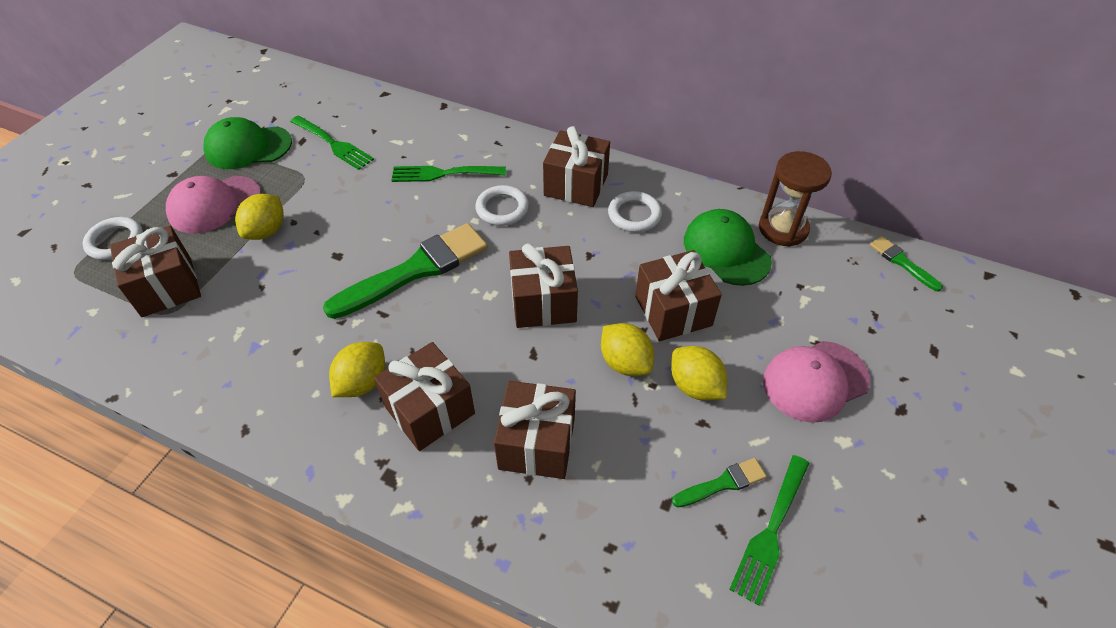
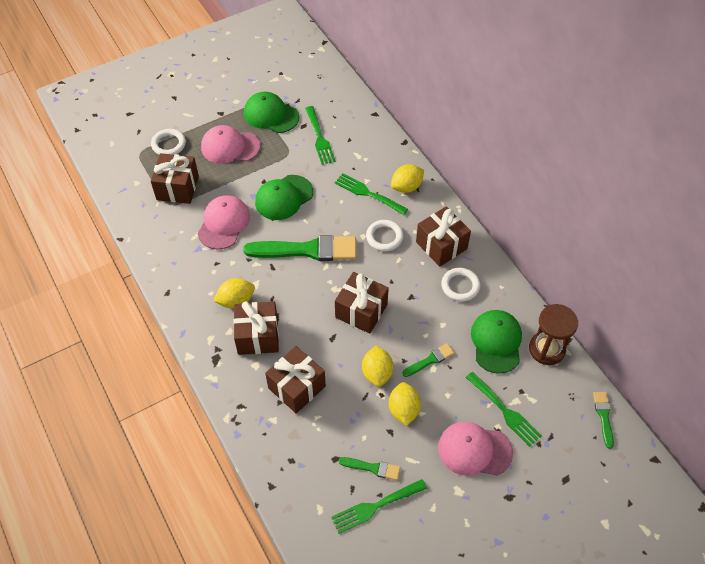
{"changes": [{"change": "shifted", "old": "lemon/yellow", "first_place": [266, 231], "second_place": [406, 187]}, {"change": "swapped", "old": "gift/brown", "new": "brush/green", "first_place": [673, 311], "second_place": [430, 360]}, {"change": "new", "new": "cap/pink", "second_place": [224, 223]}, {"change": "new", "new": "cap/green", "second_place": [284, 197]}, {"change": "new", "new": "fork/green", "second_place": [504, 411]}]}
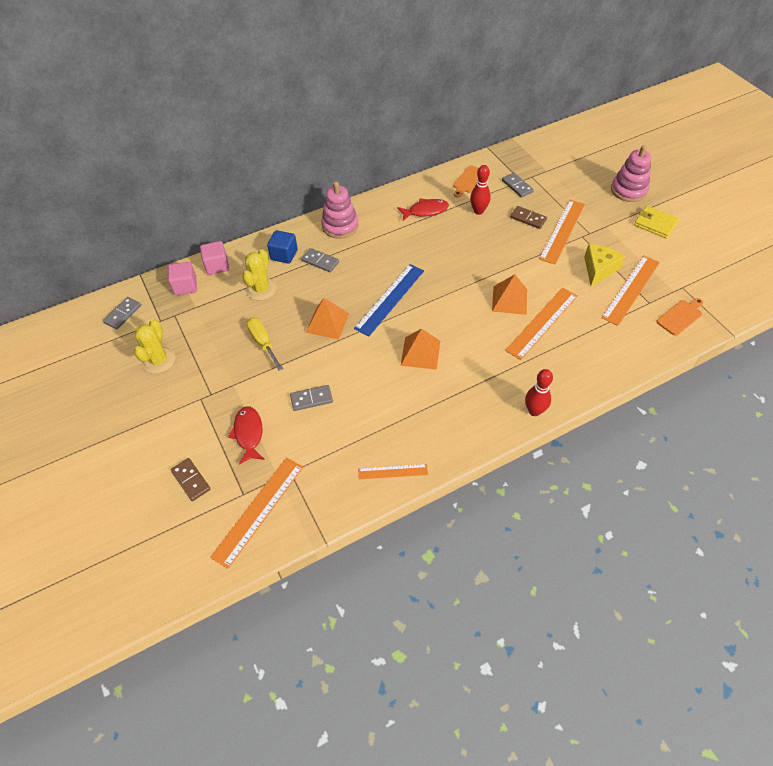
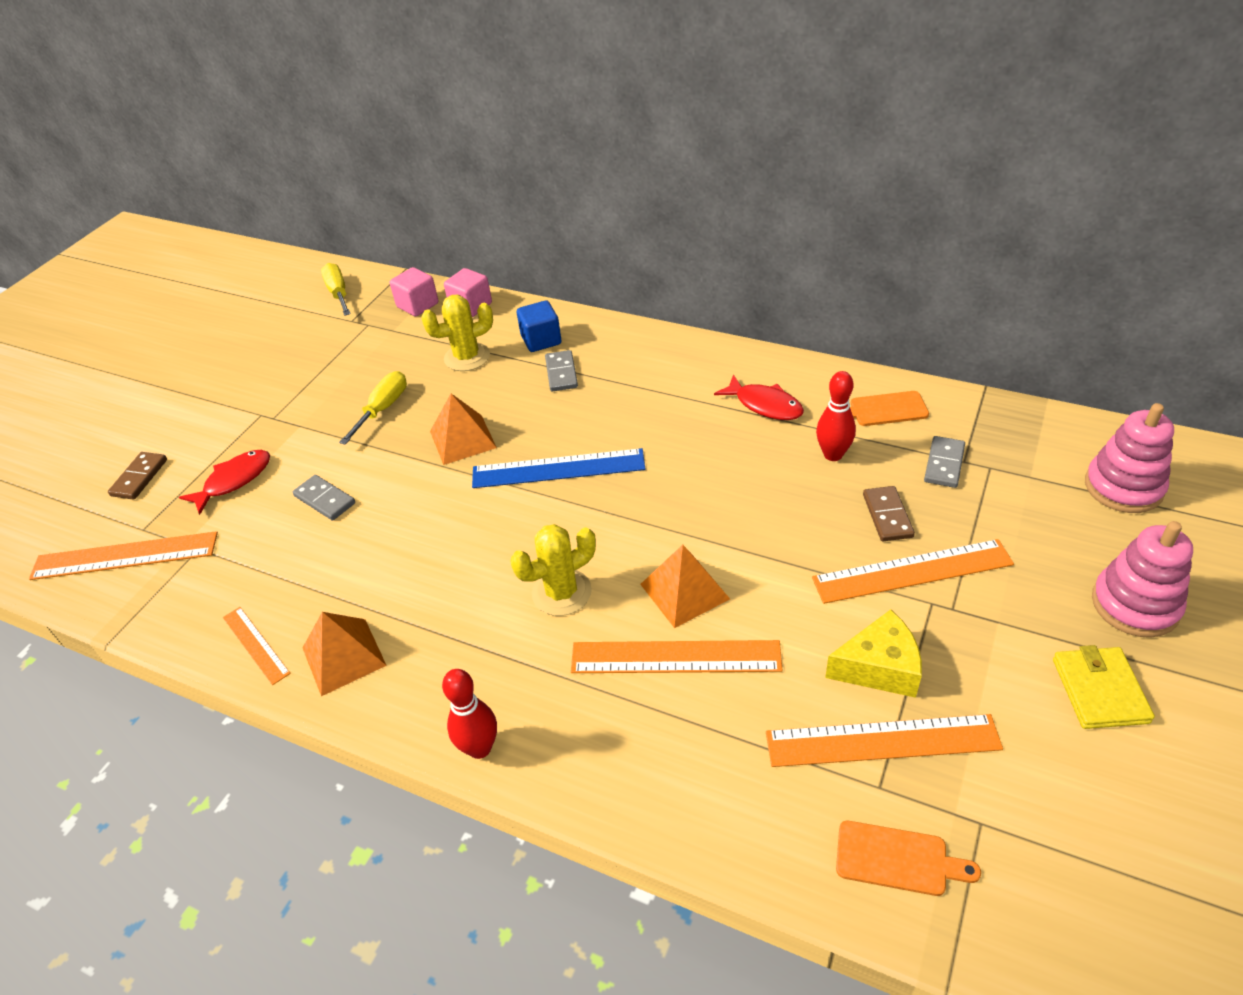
{"changes": [{"change": "swapped", "old": "domino/grey", "new": "screwdriver/yellow", "first_place": [123, 314], "second_place": [338, 293]}, {"change": "shifted", "old": "cactus/yellow", "first_place": [159, 360], "second_place": [561, 592]}, {"change": "shifted", "old": "stacking toy/pink", "first_place": [340, 226], "second_place": [1123, 487]}, {"change": "shifted", "old": "pyramid/orange", "first_place": [420, 353], "second_place": [344, 656]}]}
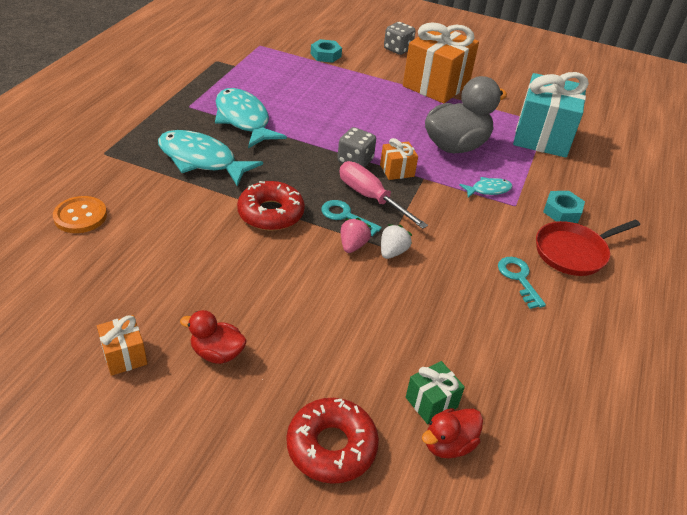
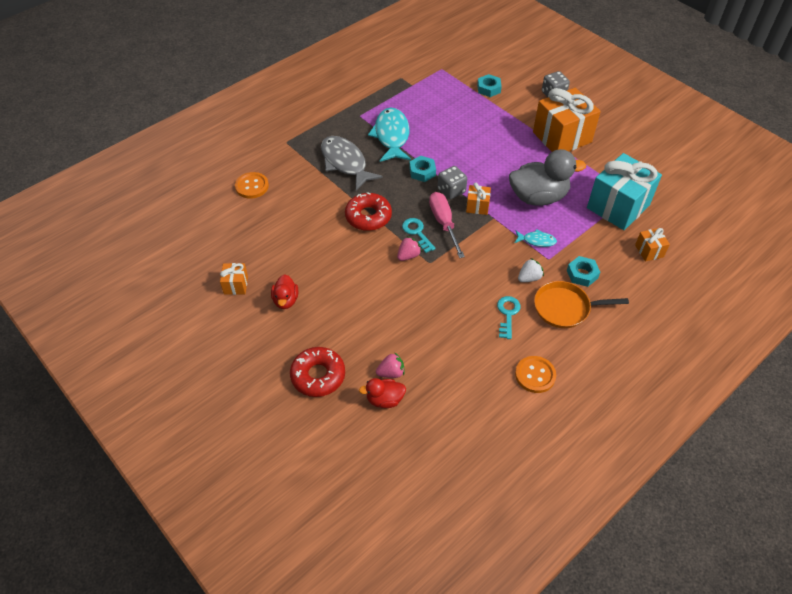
{"changes": [{"change": "repainted", "old": "fish/turquoise", "new": "fish/grey", "first_place": [201, 160], "second_place": [345, 163]}, {"change": "rotated", "old": "duck/red", "first_place": [217, 353], "second_place": [286, 300], "degrees": -135}, {"change": "shifted", "old": "strawberry/white", "first_place": [392, 252], "second_place": [529, 278]}, {"change": "swapped", "old": "gift/green", "new": "strawberry/pink", "first_place": [431, 402], "second_place": [391, 372]}, {"change": "repainted", "old": "pan/red", "new": "pan/orange", "first_place": [573, 252], "second_place": [565, 308]}, {"change": "new", "new": "nut/turquoise", "second_place": [422, 172]}, {"change": "new", "new": "button/orange", "second_place": [535, 375]}, {"change": "new", "new": "gift/orange", "second_place": [649, 251]}]}
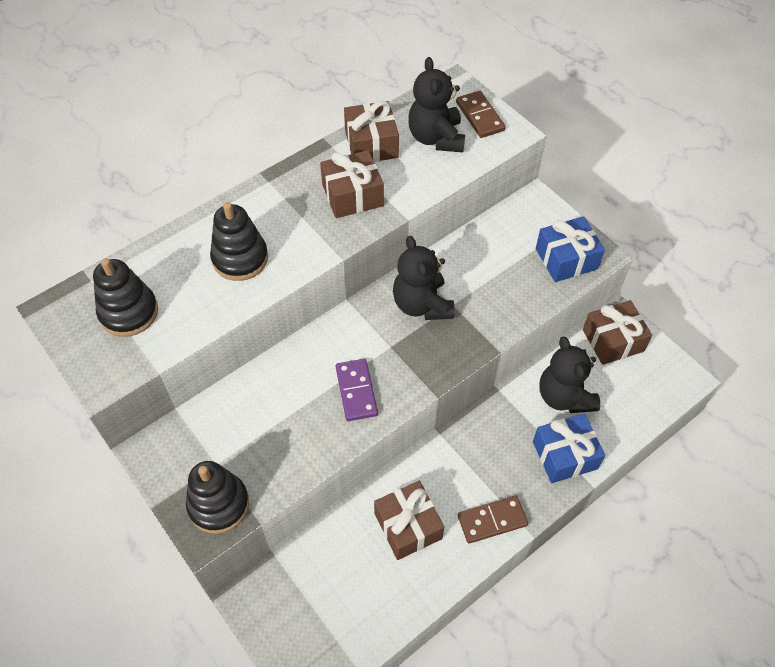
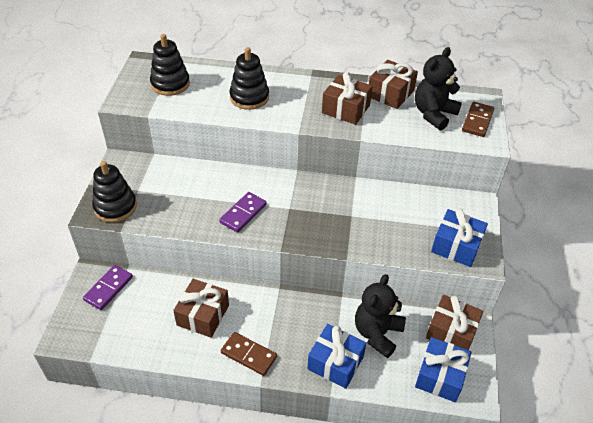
{"changes": [{"change": "gone", "old": "teddy bear/black", "first_place": [422, 304]}, {"change": "new", "new": "domino/purple", "second_place": [108, 288]}, {"change": "new", "new": "gift/blue", "second_place": [440, 376]}]}
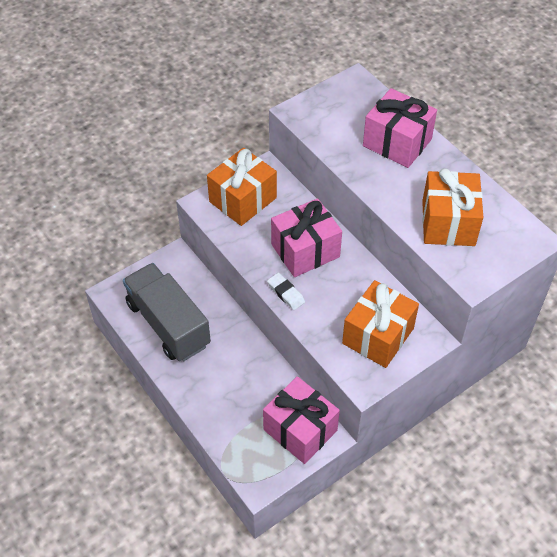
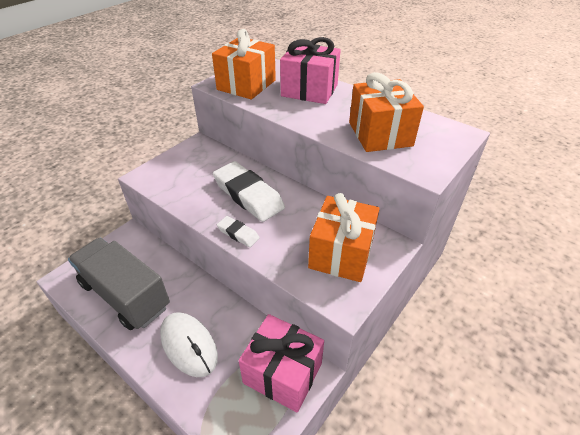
{"changes": [{"change": "shifted", "old": "gift/orange", "first_place": [243, 200], "second_place": [246, 85]}, {"change": "swapped", "old": "gift/pink", "new": "eraser/white", "first_place": [305, 250], "second_place": [248, 195]}, {"change": "new", "new": "mouse/white", "second_place": [189, 345]}]}
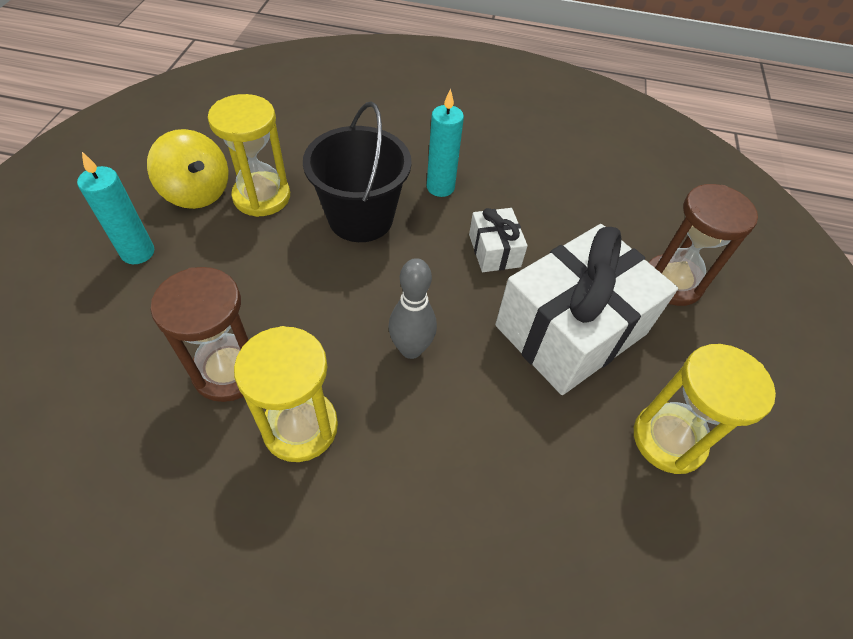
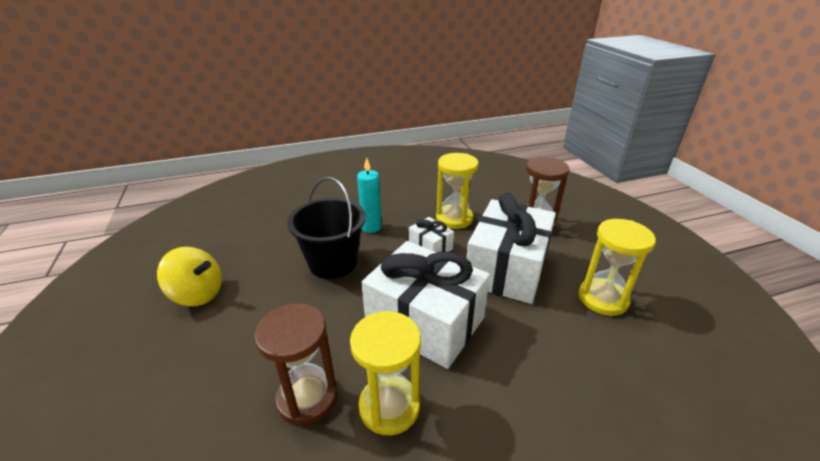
{"changes": [{"change": "gone", "old": "candle/turquoise", "first_place": [138, 252]}, {"change": "shifted", "old": "hourglass/yellow", "first_place": [262, 197], "second_place": [454, 218]}, {"change": "swapped", "old": "bowling pin/grey", "new": "gift/white", "first_place": [411, 349], "second_place": [425, 321]}]}
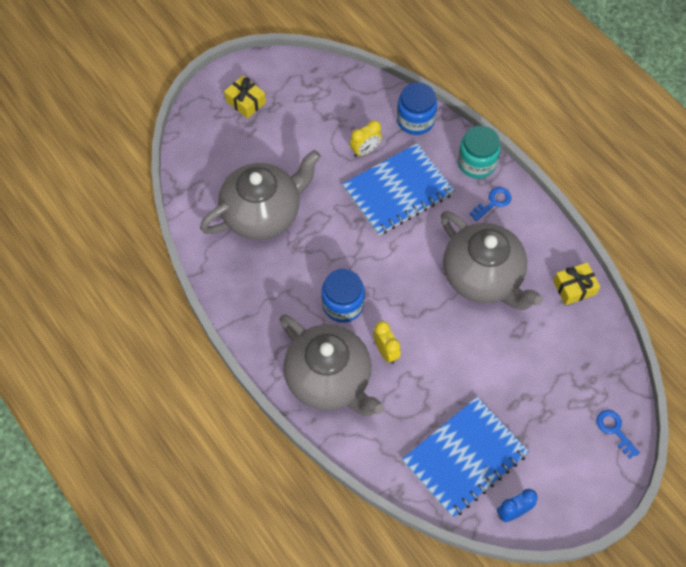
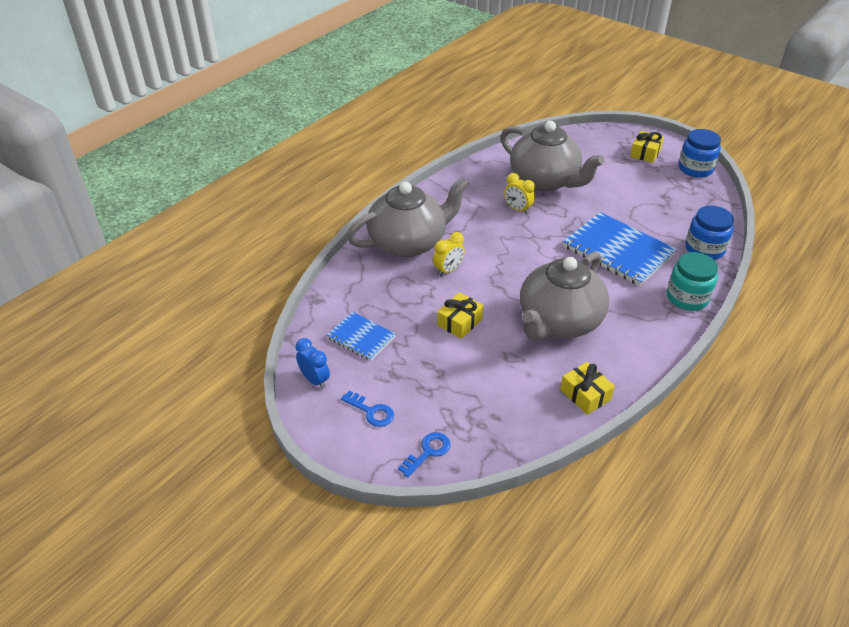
{"changes": [{"change": "rotated", "old": "teapot/grey", "first_place": [329, 379], "second_place": [408, 242], "degrees": -150}, {"change": "shifted", "old": "jar/blue", "first_place": [343, 304], "second_place": [695, 169]}, {"change": "shifted", "old": "clock/yellow", "first_place": [365, 150], "second_place": [518, 209]}, {"change": "scaled", "old": "notebook/blue", "first_place": [464, 457], "second_place": [361, 337], "factor": 0.55}, {"change": "shifted", "old": "key/blue", "first_place": [493, 202], "second_place": [371, 411]}, {"change": "new", "new": "gift/yellow", "second_place": [460, 322]}]}
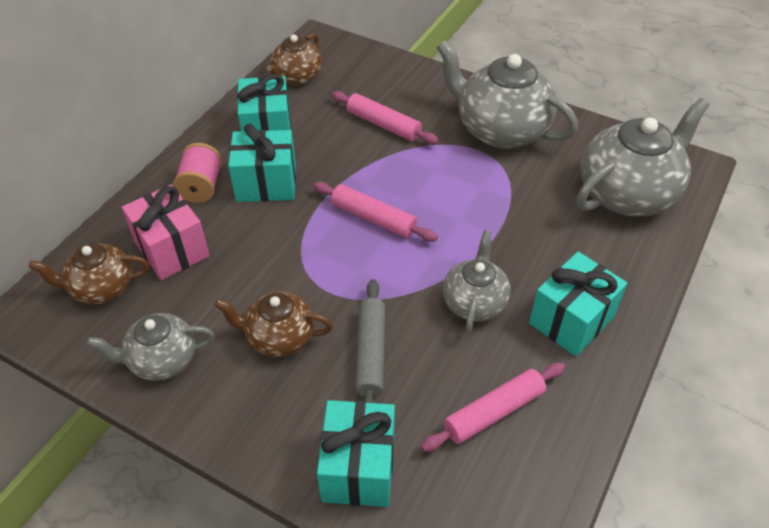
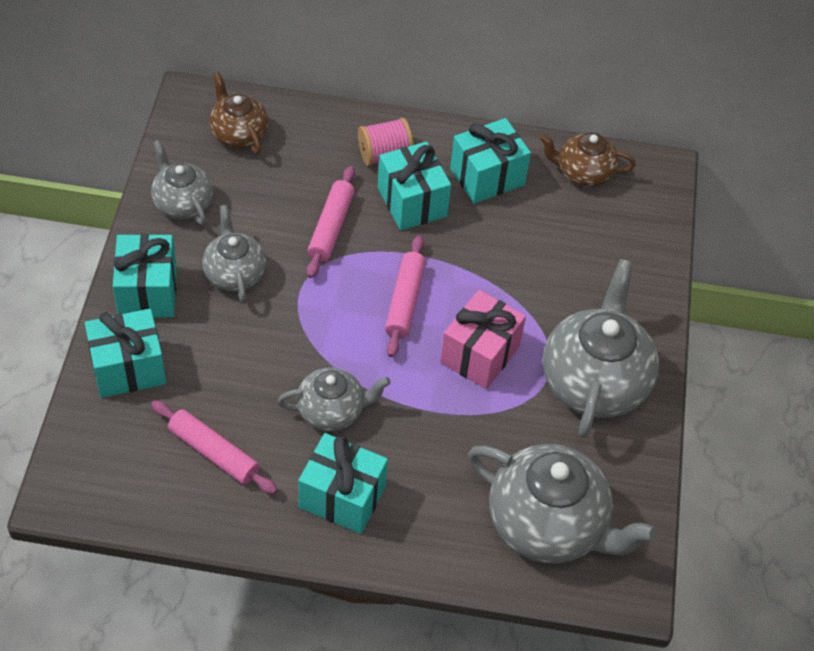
{"changes": [{"change": "shifted", "old": "gift/pink", "first_place": [172, 249], "second_place": [480, 354]}, {"change": "repainted", "old": "teapot/brown", "new": "teapot/grey", "first_place": [279, 337], "second_place": [234, 273]}, {"change": "shifted", "old": "rolling pin/pink", "first_place": [383, 125], "second_place": [331, 227]}, {"change": "gone", "old": "rolling pin/grey", "first_place": [371, 353]}, {"change": "new", "new": "gift/turquoise", "second_place": [147, 292]}]}
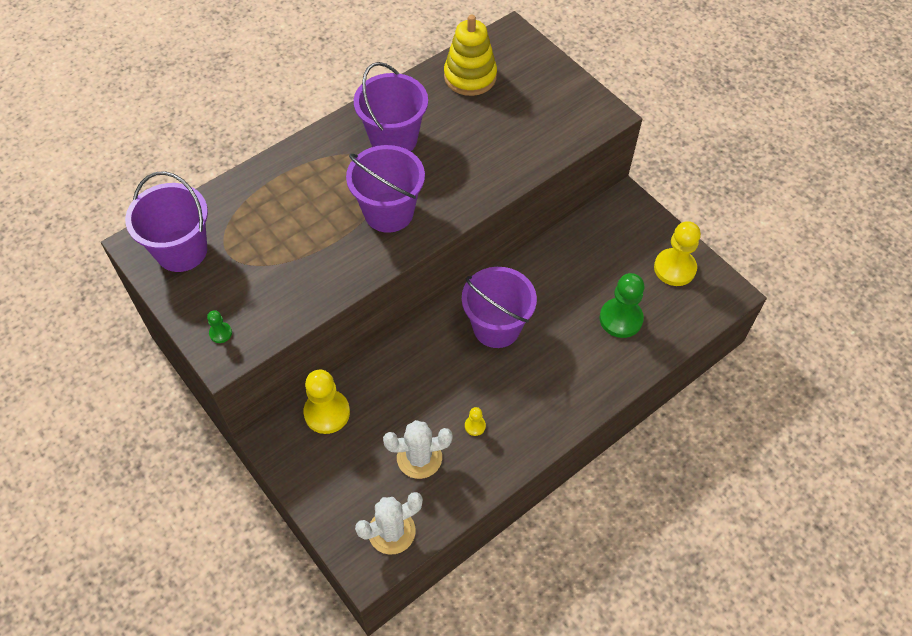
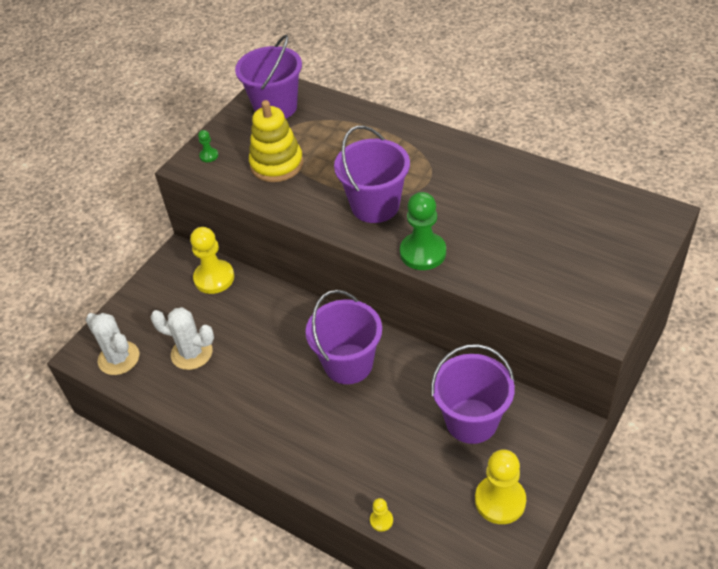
{"changes": [{"change": "shifted", "old": "bucket/purple", "first_place": [393, 139], "second_place": [471, 421]}, {"change": "rotated", "old": "cactus/white", "first_place": [419, 458], "second_place": [191, 353], "degrees": -45}, {"change": "shifted", "old": "stacking toy/yellow", "first_place": [470, 77], "second_place": [276, 164]}, {"change": "shifted", "old": "pawn/yellow", "first_place": [475, 426], "second_place": [381, 520]}, {"change": "shifted", "old": "pawn/green", "first_place": [620, 319], "second_place": [423, 253]}]}
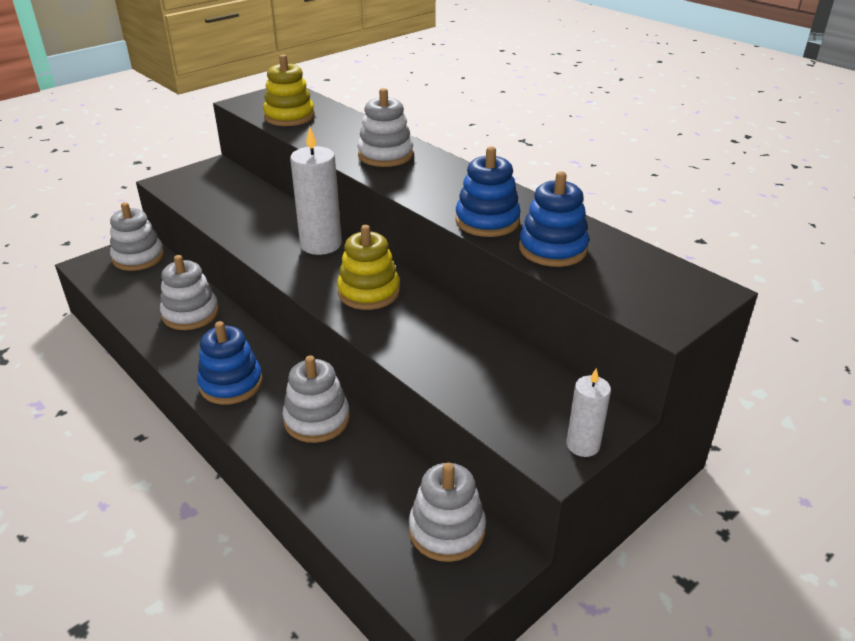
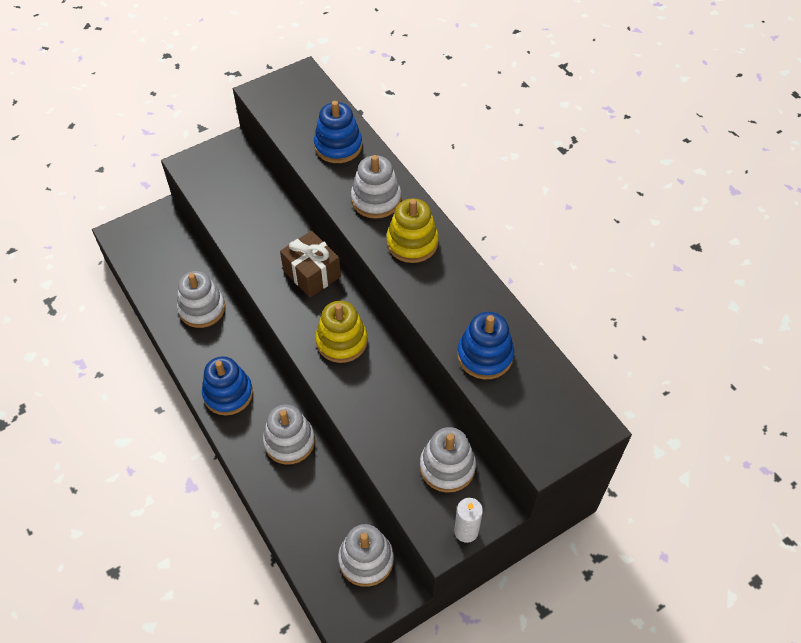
{"changes": [{"change": "shifted", "old": "stacking toy/white", "first_place": [138, 257], "second_place": [447, 467]}, {"change": "shifted", "old": "stacking toy/yellow", "first_place": [289, 116], "second_place": [412, 243]}, {"change": "swapped", "old": "candle/white", "new": "gift/brown", "first_place": [321, 244], "second_place": [312, 274]}, {"change": "shifted", "old": "stacking toy/blue", "first_place": [487, 221], "second_place": [338, 146]}]}
